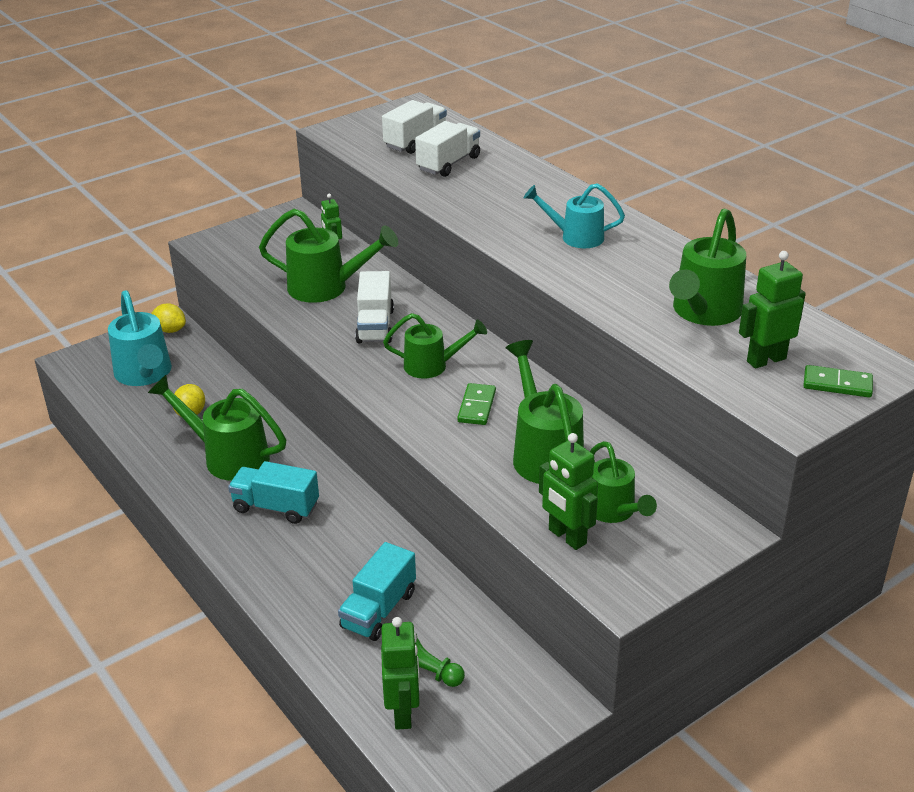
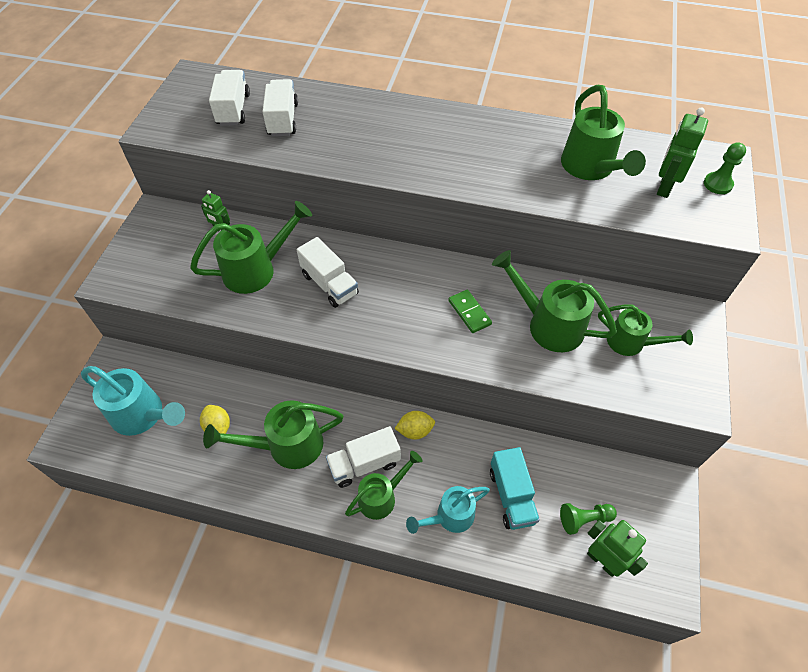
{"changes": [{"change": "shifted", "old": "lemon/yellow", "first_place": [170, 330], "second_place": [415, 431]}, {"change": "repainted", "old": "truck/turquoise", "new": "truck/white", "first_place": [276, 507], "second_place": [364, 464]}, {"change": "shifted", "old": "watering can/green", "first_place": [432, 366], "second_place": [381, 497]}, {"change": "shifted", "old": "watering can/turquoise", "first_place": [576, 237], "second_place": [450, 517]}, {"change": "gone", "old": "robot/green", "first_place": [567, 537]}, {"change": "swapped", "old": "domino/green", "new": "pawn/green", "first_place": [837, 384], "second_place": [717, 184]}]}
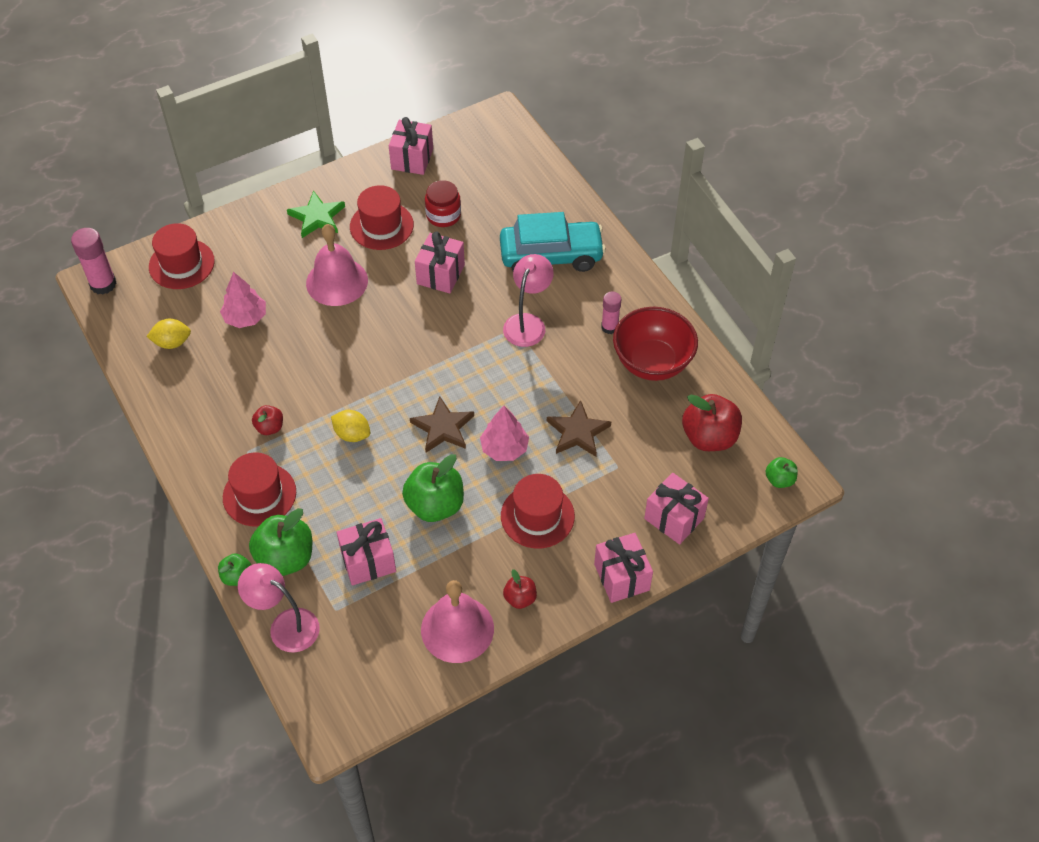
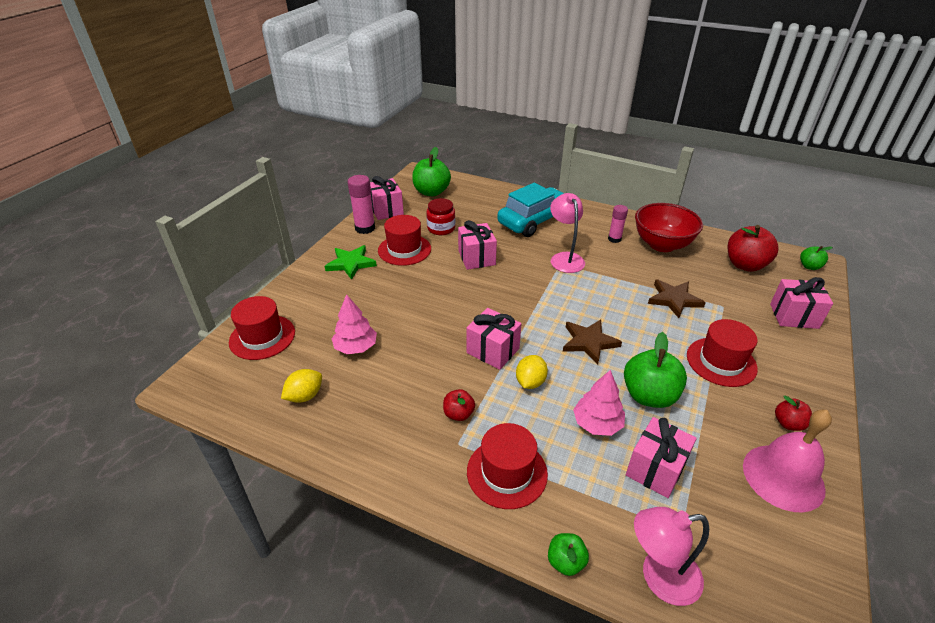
{"changes": [{"change": "shifted", "old": "glue stick/pink", "first_place": [103, 284], "second_place": [365, 228]}, {"change": "shifted", "old": "apple/green", "first_place": [285, 558], "second_place": [431, 192]}, {"change": "gone", "old": "bell/pink", "first_place": [337, 281]}, {"change": "rotated", "old": "lemon/yellow", "first_place": [352, 434], "second_place": [530, 382], "degrees": -60}, {"change": "shifted", "old": "tree/pink", "first_place": [504, 448], "second_place": [597, 424]}, {"change": "shifted", "old": "gift/pink", "first_place": [621, 577], "second_place": [493, 351]}]}
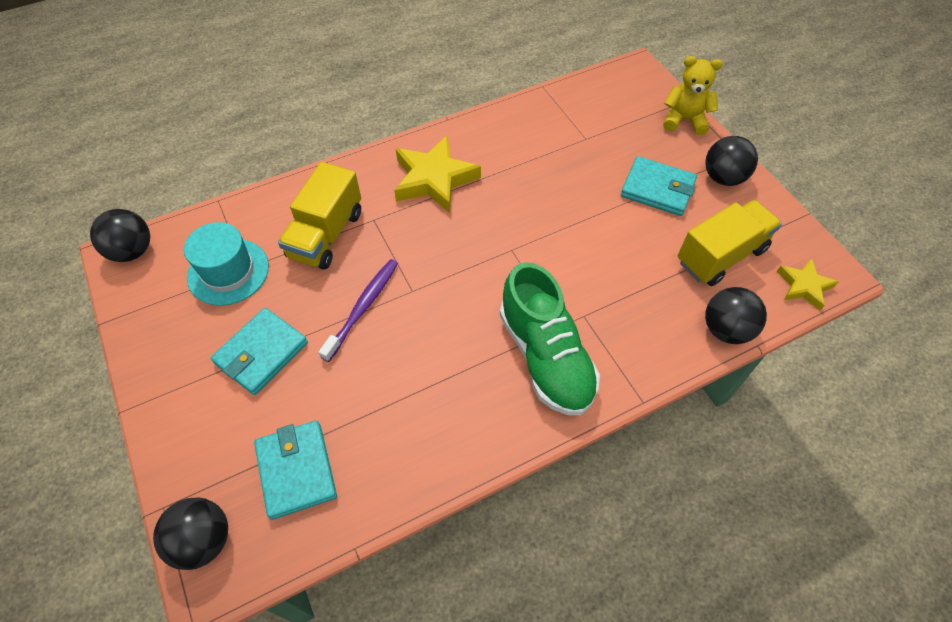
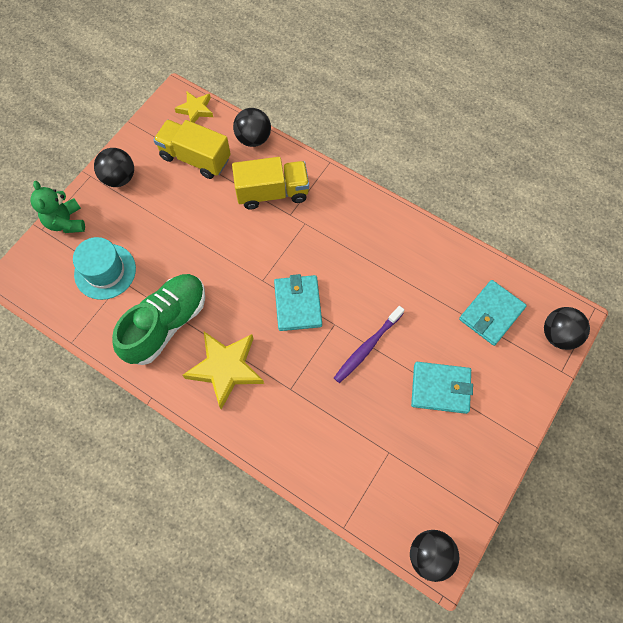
{"changes": [{"change": "shifted", "old": "hat/turquoise", "first_place": [228, 272], "second_place": [105, 271]}, {"change": "shifted", "old": "truck/yellow", "first_place": [326, 234], "second_place": [272, 193]}, {"change": "rotated", "old": "toothbrush/purple", "first_place": [362, 308], "second_place": [367, 347], "degrees": -45}, {"change": "shifted", "old": "shoe/green", "first_place": [545, 357], "second_place": [166, 324]}, {"change": "shifted", "old": "wallet/turquoise", "first_place": [657, 189], "second_place": [297, 304]}, {"change": "repainted", "old": "teddy bear/yellow", "new": "teddy bear/green", "first_place": [684, 120], "second_place": [66, 222]}]}
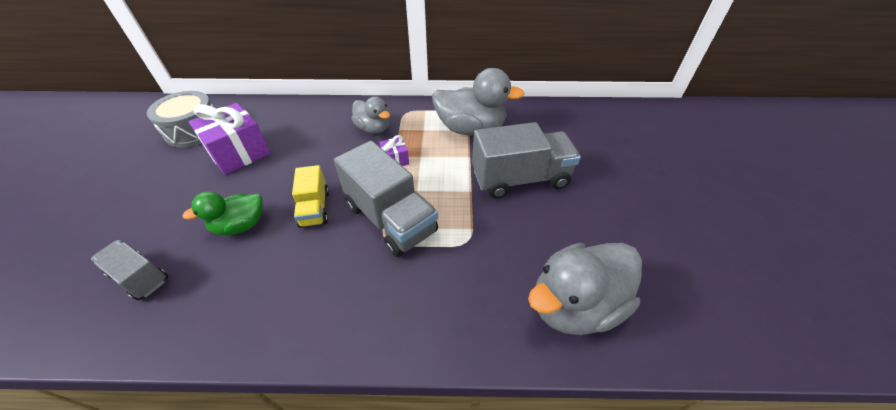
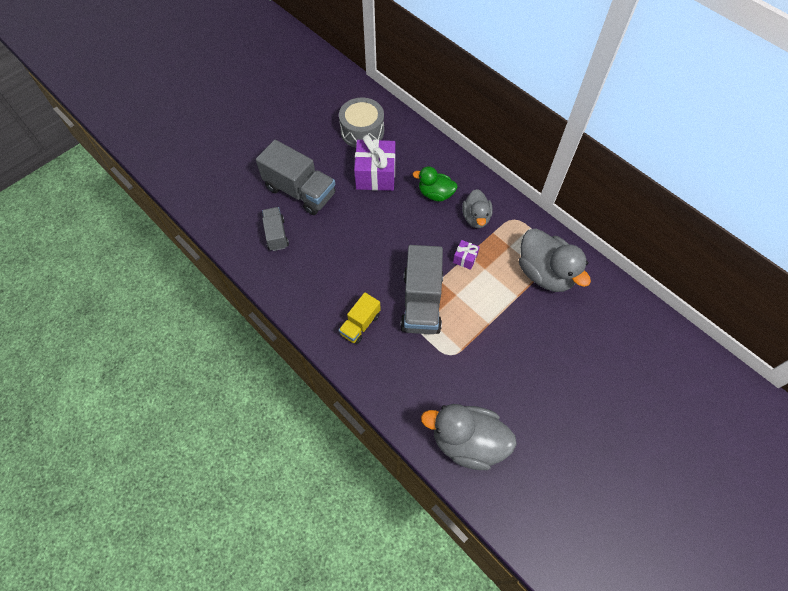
{"changes": [{"change": "shifted", "old": "duck/green", "first_place": [241, 225], "second_place": [435, 194]}, {"change": "shifted", "old": "truck/yellow", "first_place": [315, 208], "second_place": [360, 324]}, {"change": "shifted", "old": "truck/grey", "first_place": [520, 179], "second_place": [300, 191]}]}
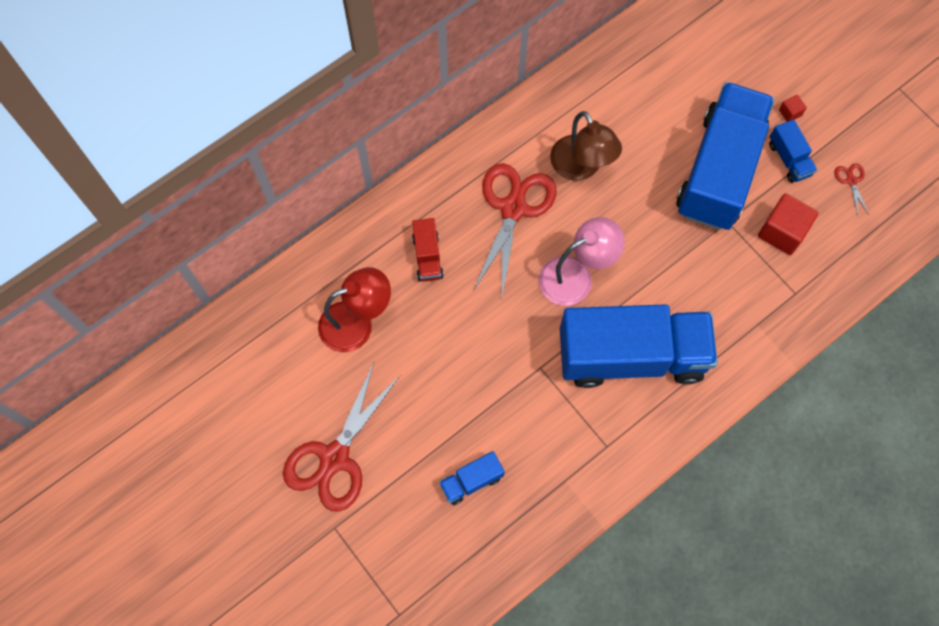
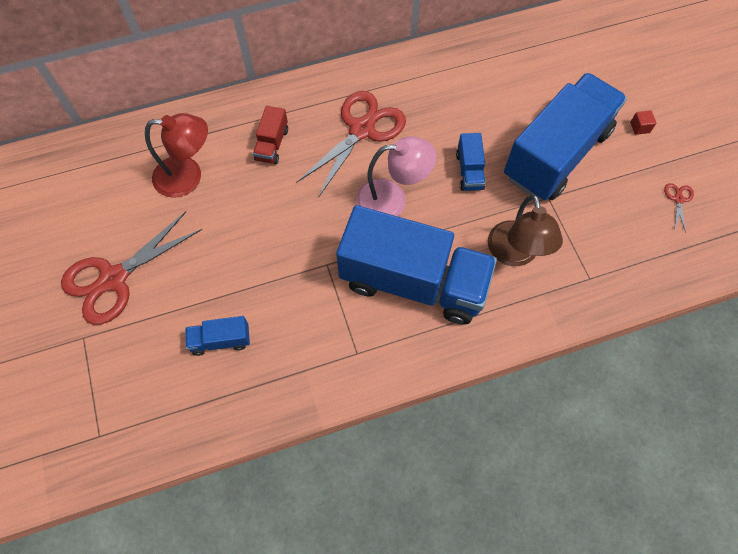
{"changes": [{"change": "shifted", "old": "lamp/brown", "first_place": [581, 167], "second_place": [515, 254]}, {"change": "gone", "old": "cube/red", "first_place": [782, 232]}, {"change": "shifted", "old": "truck/blue", "first_place": [789, 159], "second_place": [469, 171]}]}
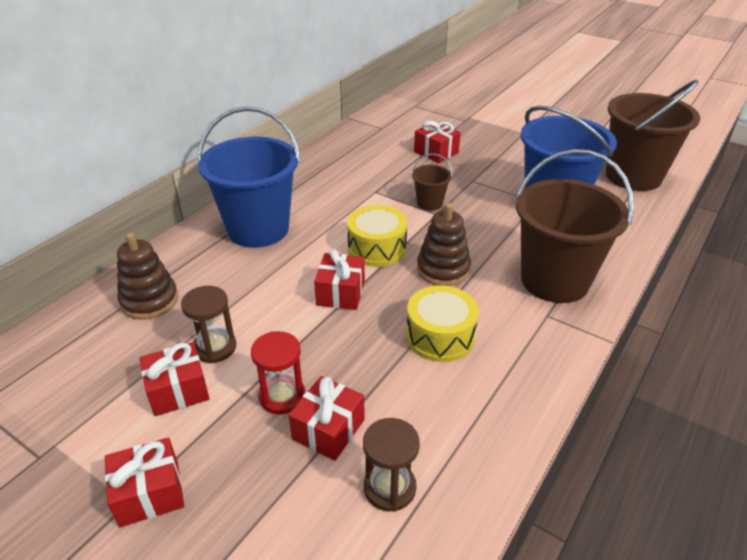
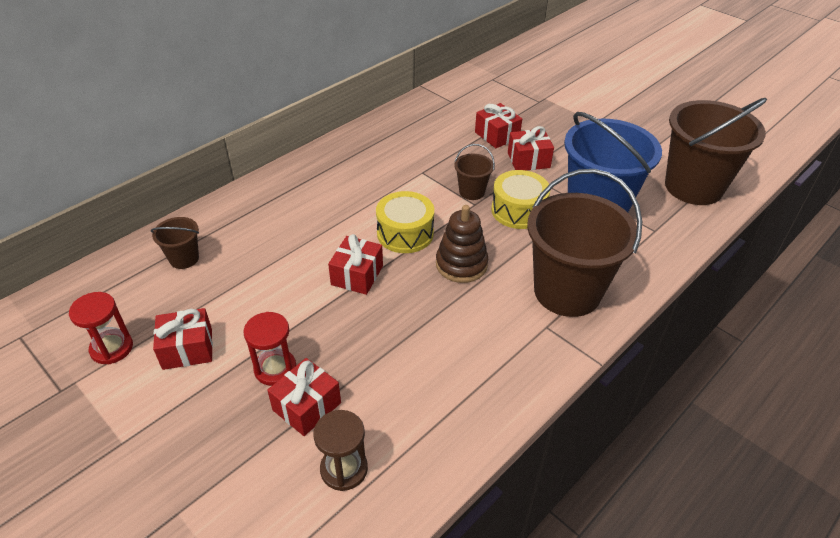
{"changes": [{"change": "shifted", "old": "gift/red", "first_place": [149, 493], "second_place": [528, 160]}, {"change": "swapped", "old": "stacking toy/brown", "new": "bucket/brown", "first_place": [149, 300], "second_place": [184, 259]}, {"change": "gone", "old": "hourglass/brown", "first_place": [215, 347]}, {"change": "gone", "old": "bucket/blue", "first_place": [258, 229]}, {"change": "shifted", "old": "drum/yellow", "first_place": [440, 336], "second_place": [518, 210]}, {"change": "new", "new": "hourglass/red", "second_place": [112, 348]}]}
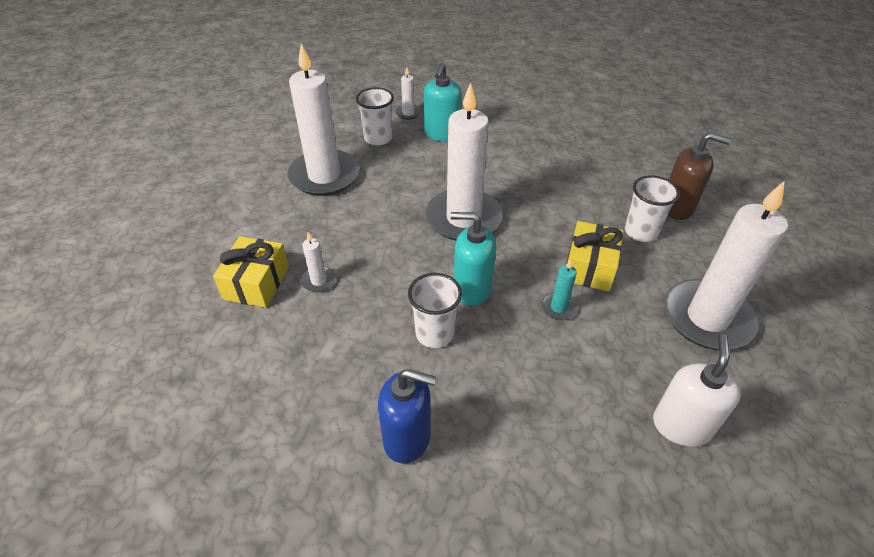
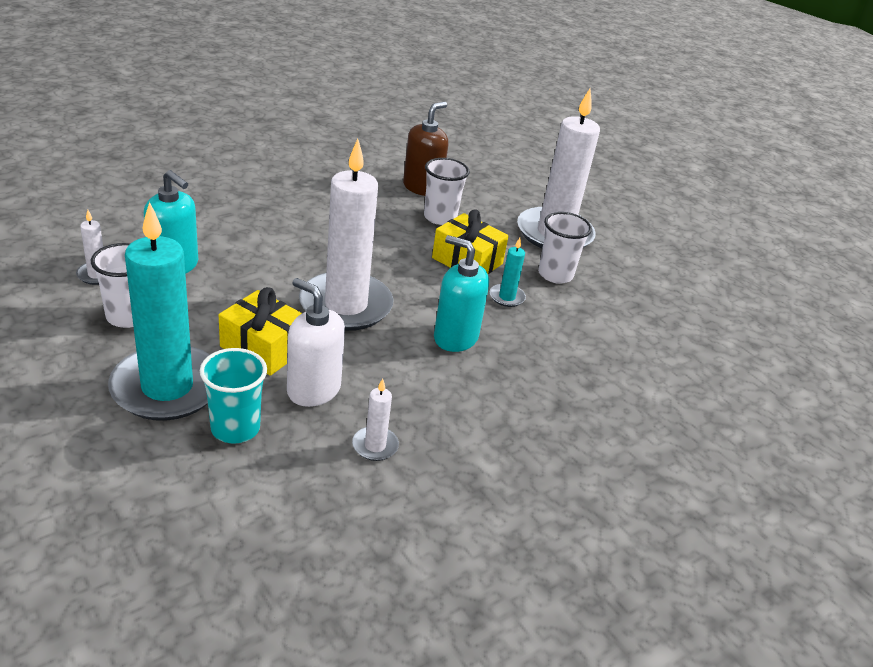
{"changes": [{"change": "shifted", "old": "gift/yellow", "first_place": [256, 283], "second_place": [264, 348]}, {"change": "repainted", "old": "candle/white", "new": "candle/turquoise", "first_place": [324, 176], "second_place": [167, 387]}, {"change": "gone", "old": "soap dispenser/blue", "first_place": [407, 438]}, {"change": "shifted", "old": "cup/white", "first_place": [434, 333], "second_place": [555, 274]}, {"change": "rotated", "old": "soap dispenser/turquoise", "first_place": [472, 289], "second_place": [455, 337], "degrees": 90}, {"change": "shifted", "old": "soap dispenser/white", "first_place": [681, 426], "second_place": [313, 389]}, {"change": "new", "new": "cup/turquoise", "second_place": [235, 428]}]}
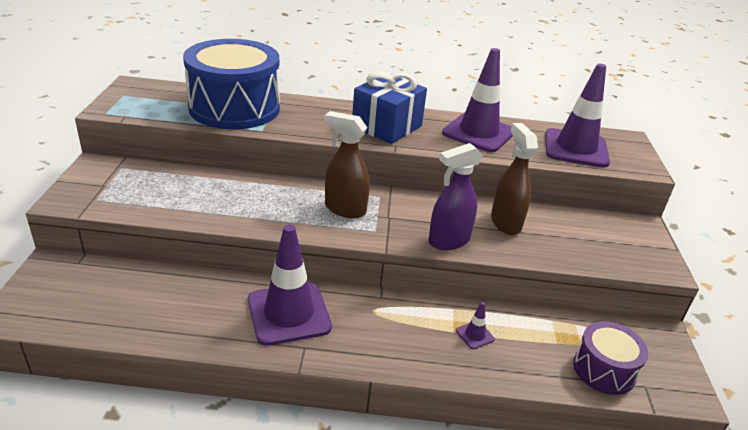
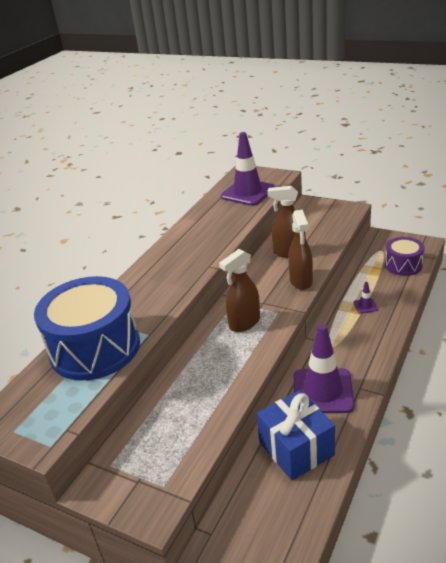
{"changes": [{"change": "shifted", "old": "gift/blue", "first_place": [387, 126], "second_place": [296, 448]}, {"change": "repainted", "old": "spray bottle/purple", "new": "spray bottle/brown", "first_place": [448, 241], "second_place": [301, 281]}, {"change": "gone", "old": "traffic cone/purple", "first_place": [478, 133]}]}
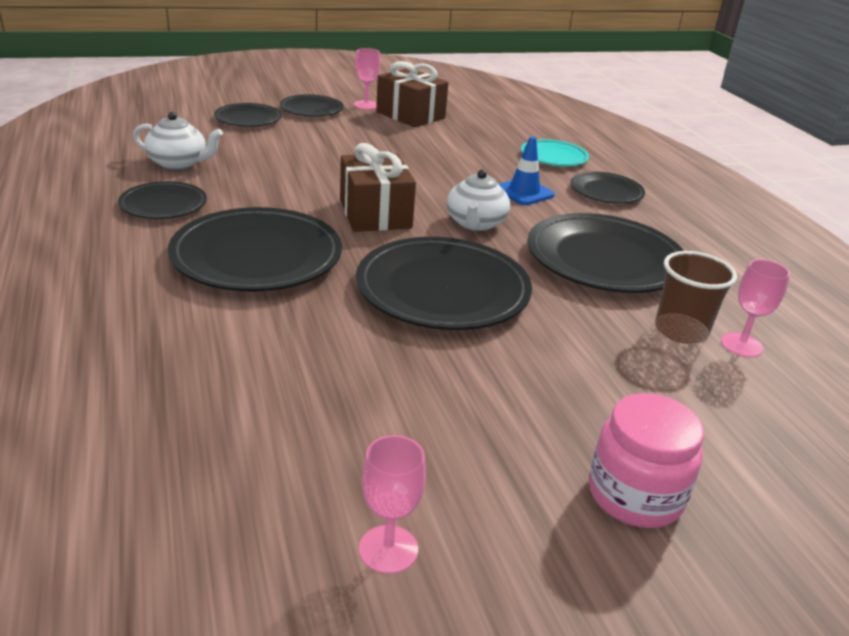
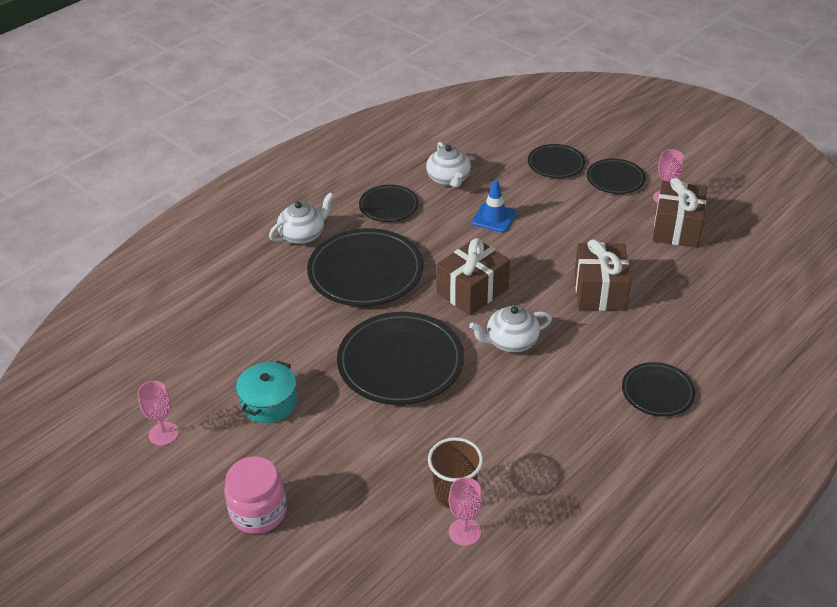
{"changes": [{"change": "shifted", "old": "traffic cone/blue", "first_place": [524, 192], "second_place": [494, 218]}, {"change": "gone", "old": "plate/turquoise", "first_place": [554, 157]}, {"change": "gone", "old": "plate/black", "first_place": [604, 260]}, {"change": "new", "new": "pot/turquoise", "second_place": [269, 402]}, {"change": "new", "new": "teapot/white", "second_place": [303, 235]}, {"change": "new", "new": "gift/brown", "second_place": [600, 291]}]}
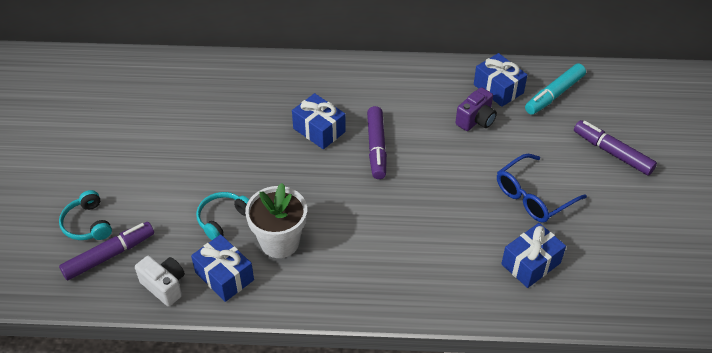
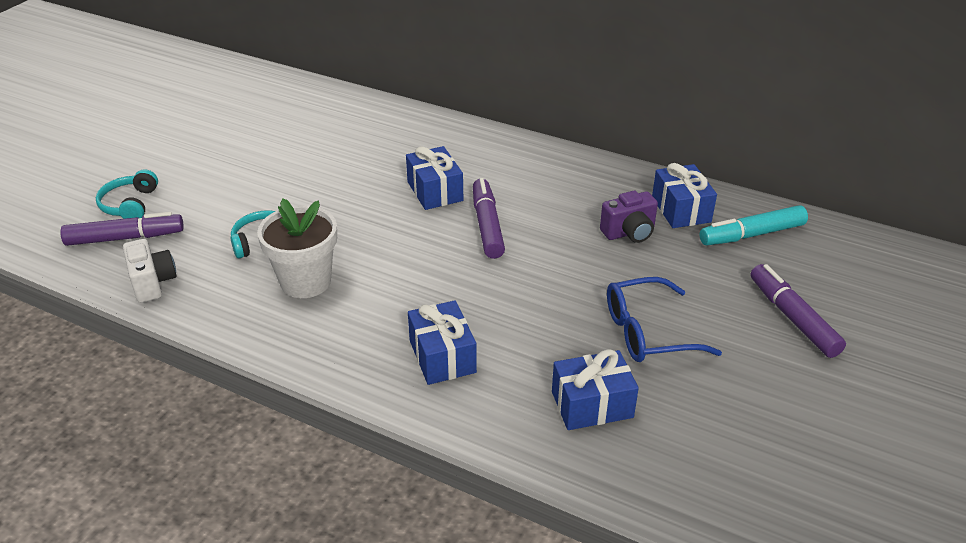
{"changes": [{"change": "shifted", "old": "gift/blue", "first_place": [224, 276], "second_place": [442, 356]}, {"change": "rotated", "old": "marker/purple", "first_place": [376, 147], "second_place": [487, 225], "degrees": 150}]}
